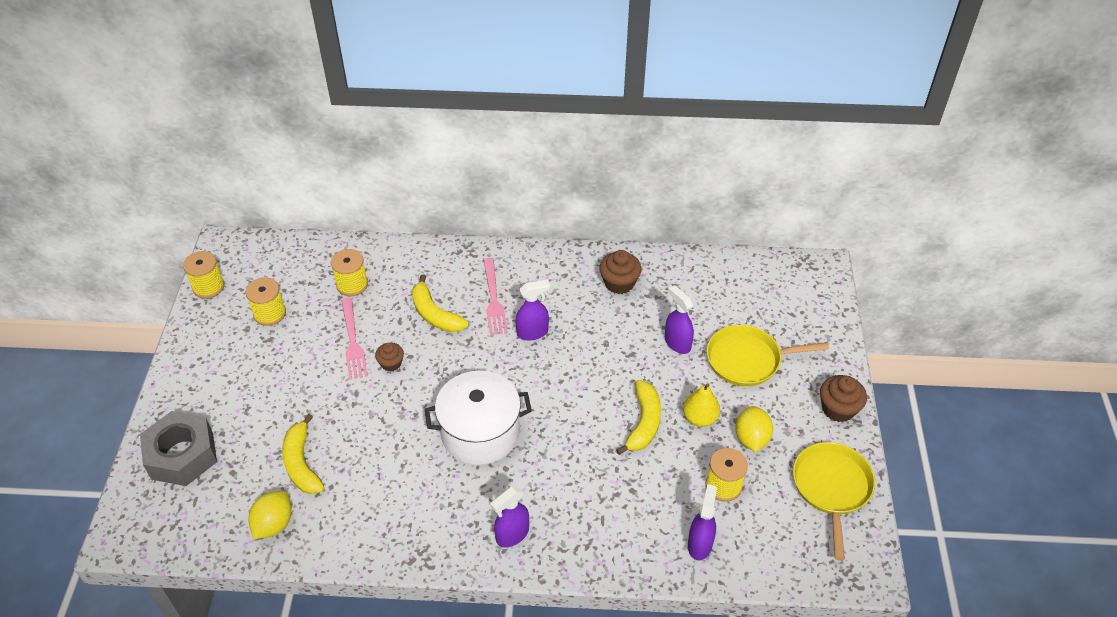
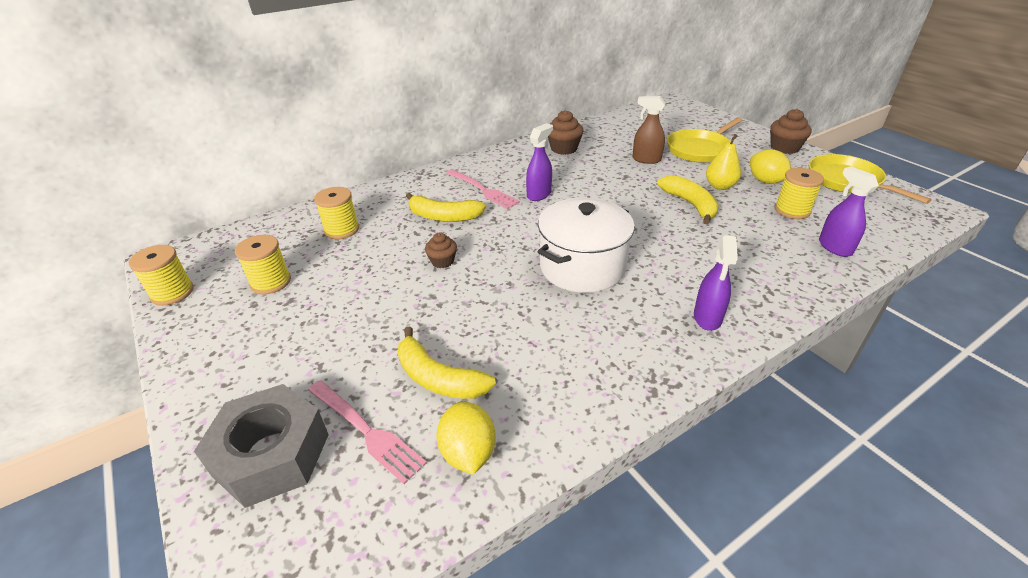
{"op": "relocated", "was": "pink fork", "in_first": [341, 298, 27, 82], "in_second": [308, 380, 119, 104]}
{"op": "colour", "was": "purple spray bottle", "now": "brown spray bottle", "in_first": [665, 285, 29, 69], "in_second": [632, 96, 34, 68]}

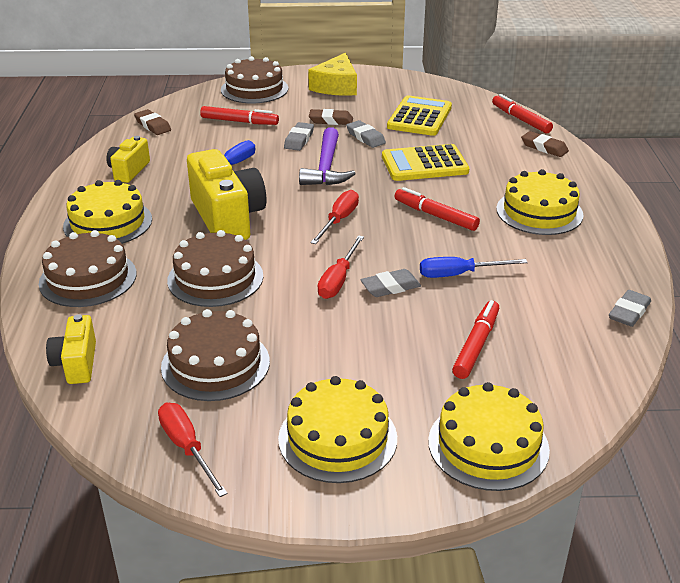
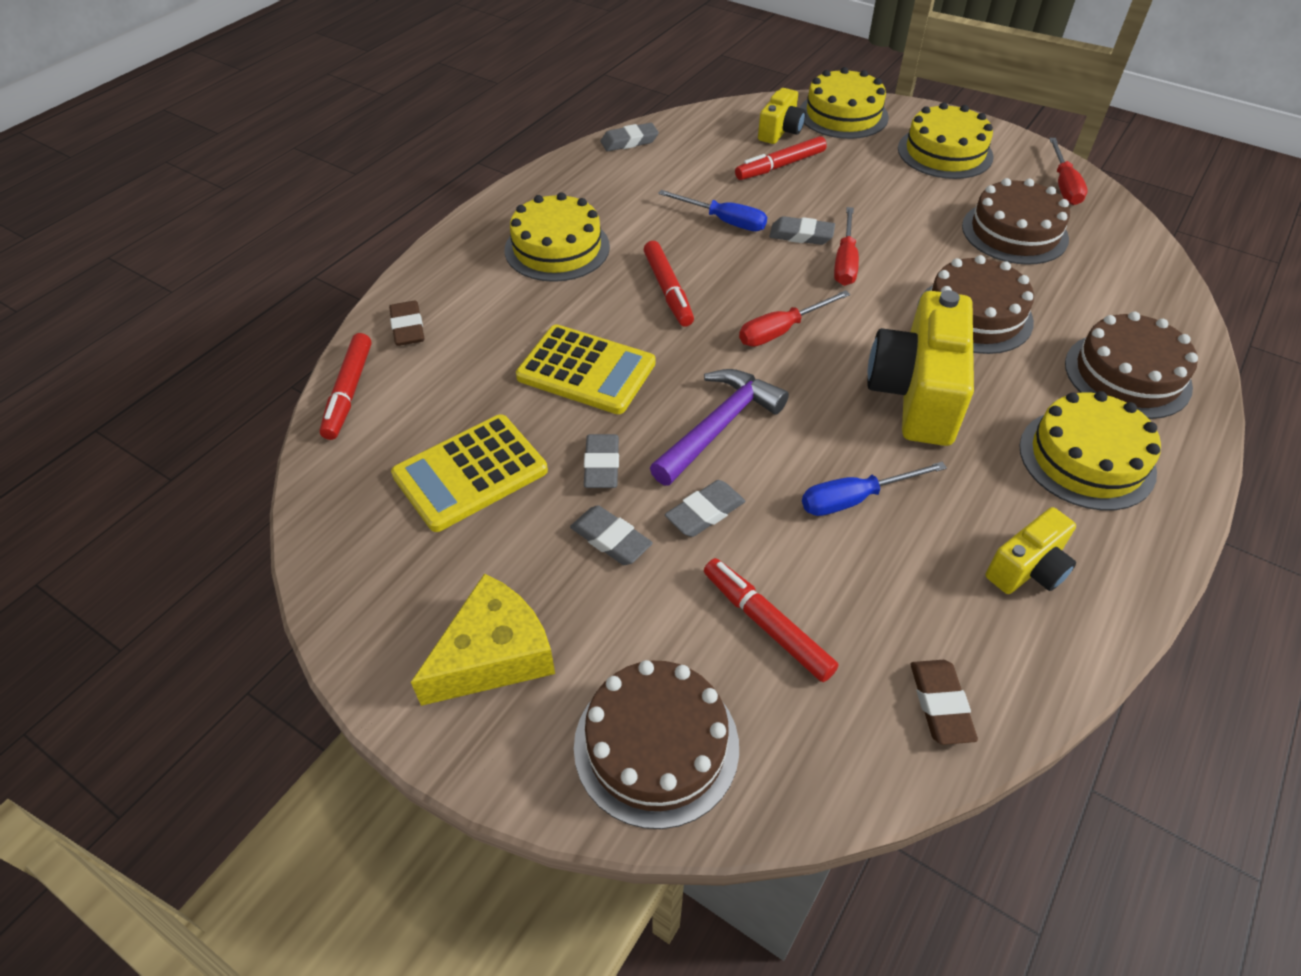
{"op": "relocated", "was": "yellow camera", "in_first": [46, 314, 50, 70], "in_second": [758, 88, 48, 56]}
{"op": "colour", "was": "brown eraser", "now": "grey eraser", "in_first": [309, 109, 44, 16], "in_second": [570, 505, 83, 60]}
{"op": "spun", "was": "red screwdriver", "in_first": [318, 235, 46, 64], "in_second": [834, 207, 25, 79], "clockwise": 135}

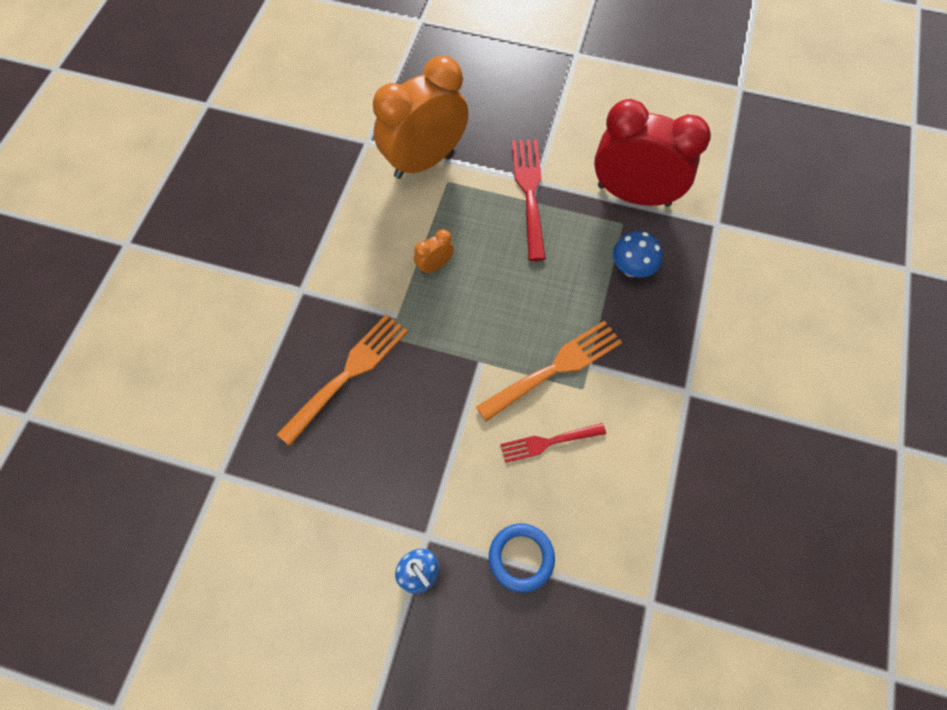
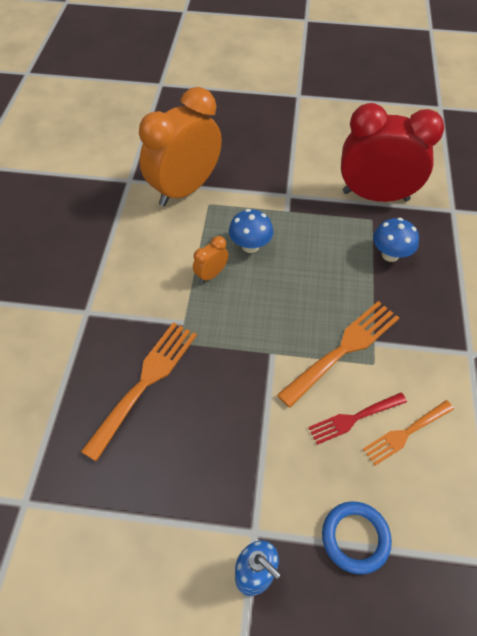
{"op": "missing", "was": "red fork", "in_first": [512, 139, 34, 122]}
{"op": "appeared", "now": "blue mushroom", "in_second": [229, 209, 45, 44]}
{"op": "appeared", "now": "orange fork", "in_second": [363, 400, 91, 66]}

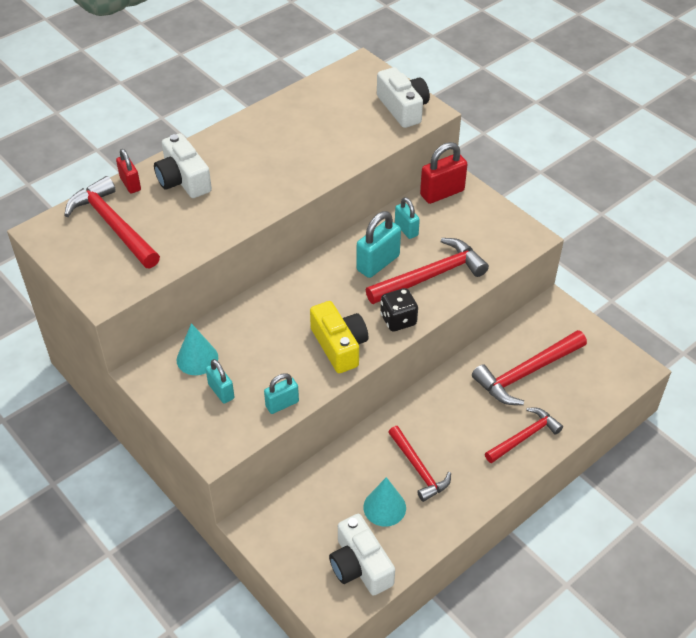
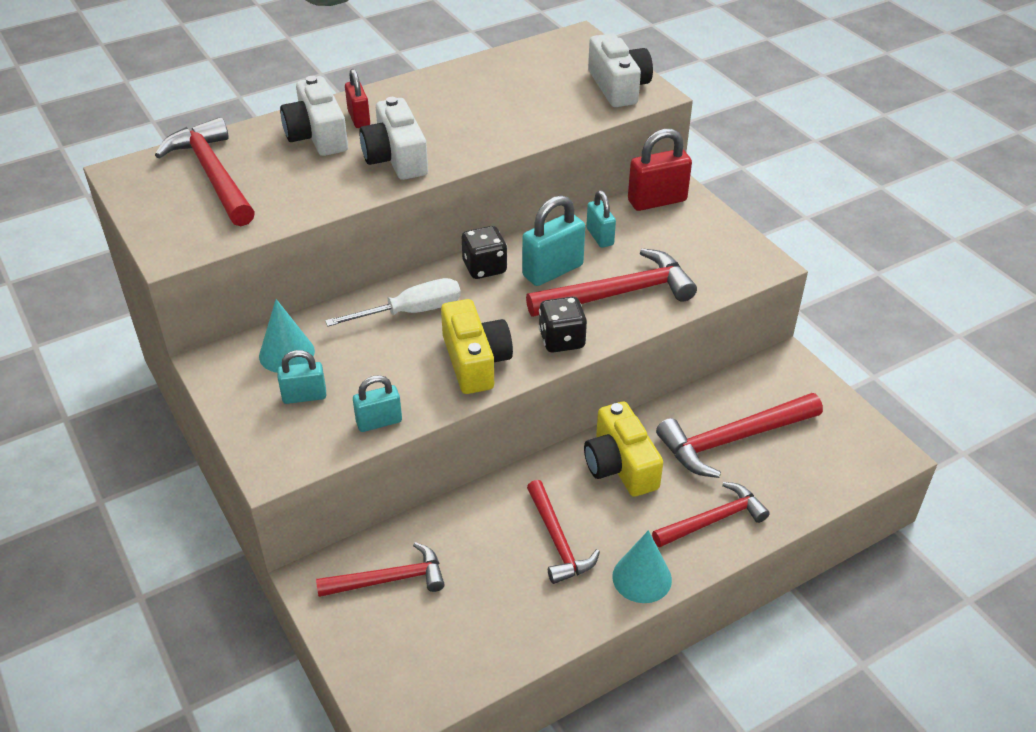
{"op": "relocated", "was": "red padlock", "in_first": [116, 149, 25, 44], "in_second": [345, 69, 25, 59]}
{"op": "spun", "was": "turquoise padlock", "in_first": [206, 359, 28, 45], "in_second": [277, 350, 49, 54], "clockwise": -75}
{"op": "relocated", "was": "white camera", "in_first": [329, 514, 66, 82], "in_second": [359, 97, 69, 83]}
{"op": "relocated", "was": "turquoise cone", "in_first": [363, 477, 43, 50], "in_second": [612, 530, 60, 73]}
{"op": "appeared", "now": "red hammer", "in_second": [316, 542, 129, 55]}
{"op": "appeared", "now": "white screwdriver", "in_second": [325, 278, 136, 49]}
{"op": "appeared", "now": "black dice", "in_second": [462, 226, 46, 53]}
{"op": "appeared", "now": "yellow camera", "in_second": [584, 401, 79, 96]}

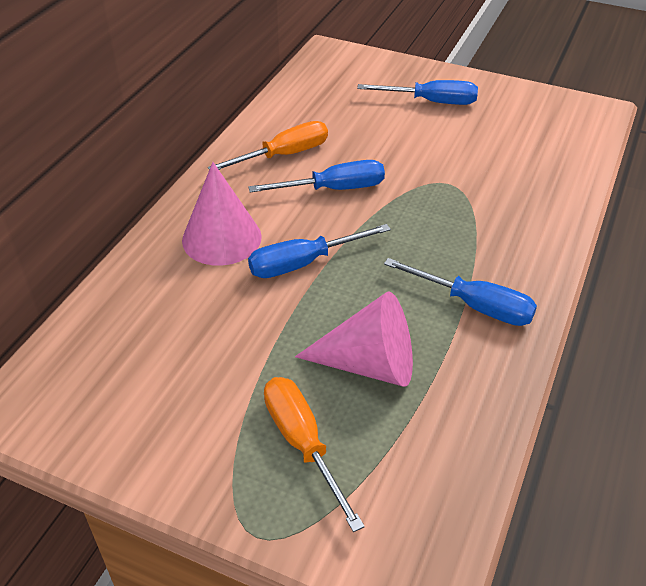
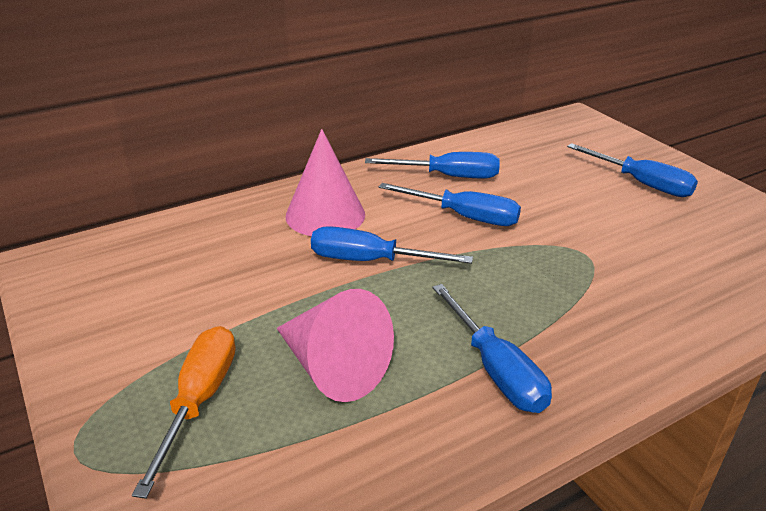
{"op": "colour", "was": "orange screwdriver", "now": "blue screwdriver", "in_first": [208, 121, 120, 49], "in_second": [365, 152, 135, 26]}

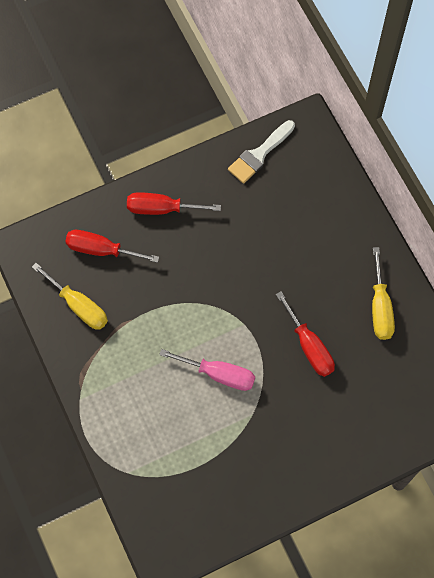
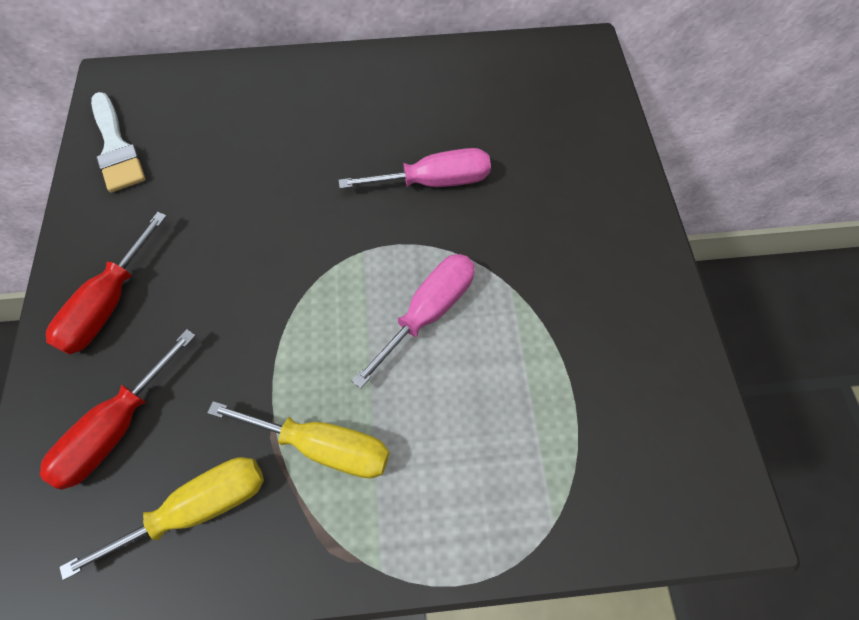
{"op": "colour", "was": "red screwdriver", "now": "pink screwdriver", "in_first": [276, 291, 59, 86], "in_second": [338, 148, 153, 41]}
{"op": "relocated", "was": "yellow screwdriver", "in_first": [372, 247, 23, 93], "in_second": [207, 401, 183, 78]}

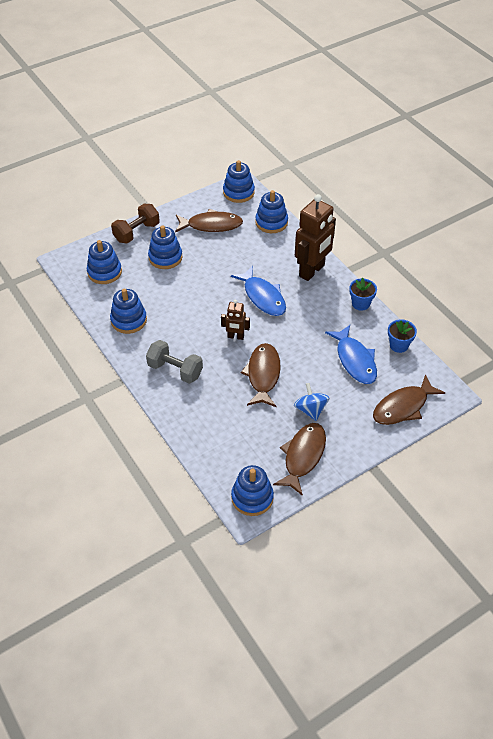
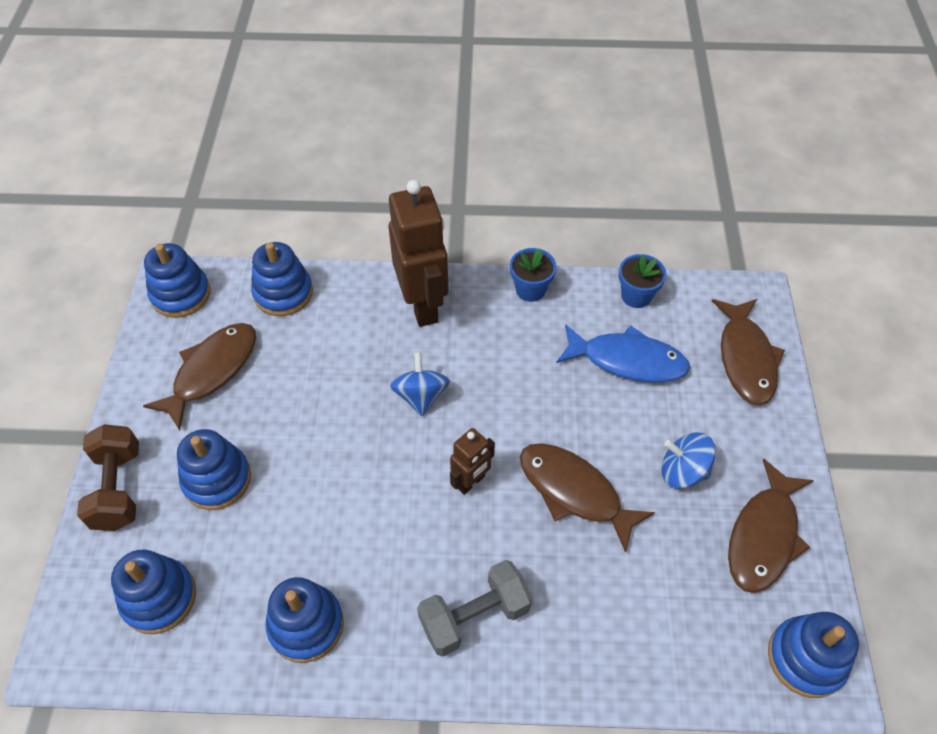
{"op": "exchanged", "was": "blue fish", "now": "blue spinning top", "in_first": [231, 266, 55, 50], "in_second": [390, 352, 60, 64]}
{"op": "spun", "was": "brown fish", "in_first": [273, 423, 53, 73], "in_second": [728, 459, 86, 134], "clockwise": -120}

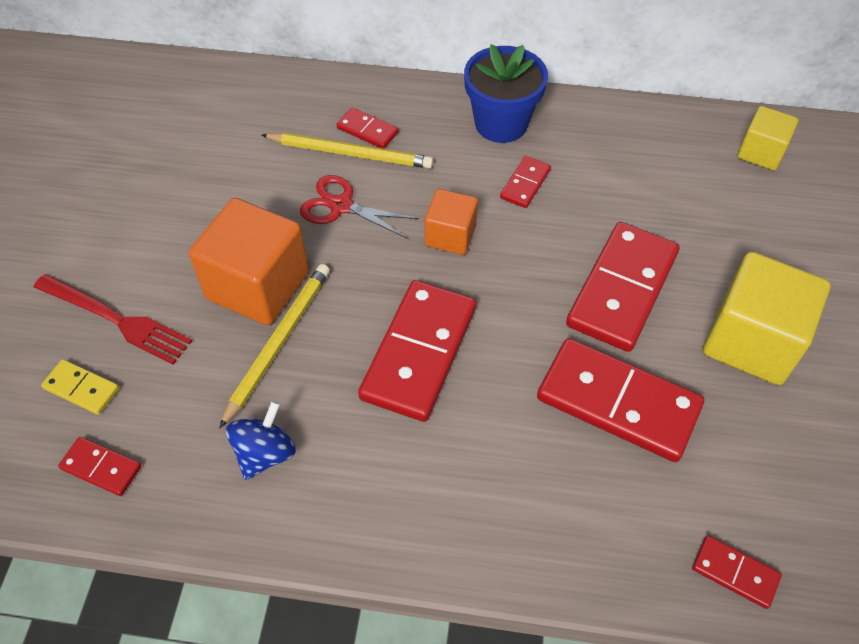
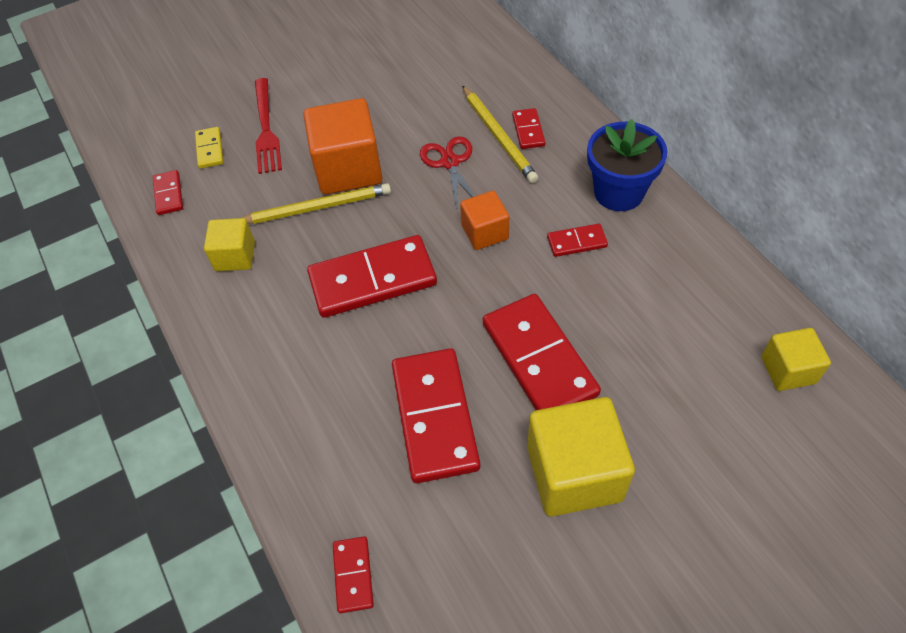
{"op": "exchanged", "was": "blue spinning top", "now": "yellow cube", "in_first": [226, 401, 70, 79], "in_second": [204, 218, 51, 53]}
{"op": "spun", "was": "red domino", "in_first": [566, 222, 114, 130], "in_second": [483, 294, 118, 116], "clockwise": 75}

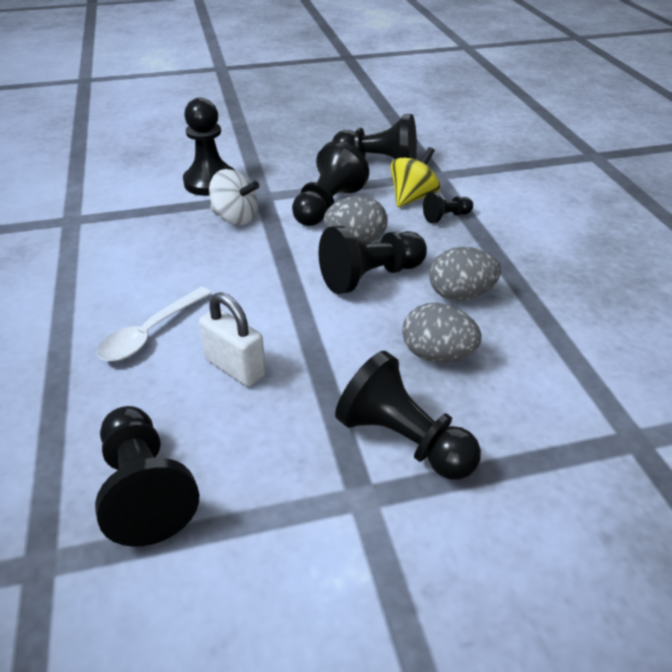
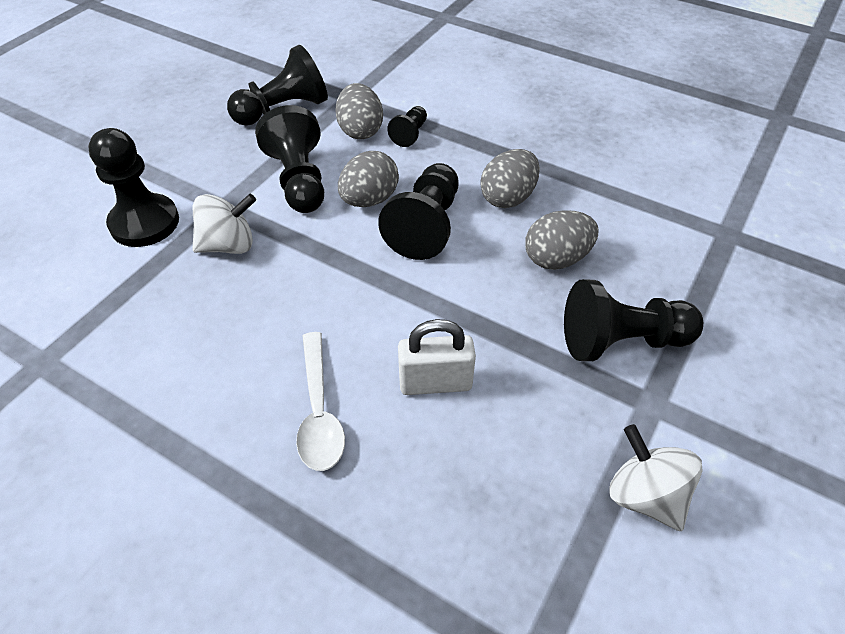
{"op": "missing", "was": "black pawn", "in_first": [95, 406, 104, 141]}
{"op": "exchanged", "was": "yellow spinning top", "now": "grey egg", "in_first": [390, 147, 50, 60], "in_second": [335, 83, 48, 56]}
{"op": "appeared", "now": "white spinning top", "in_second": [609, 424, 94, 107]}

